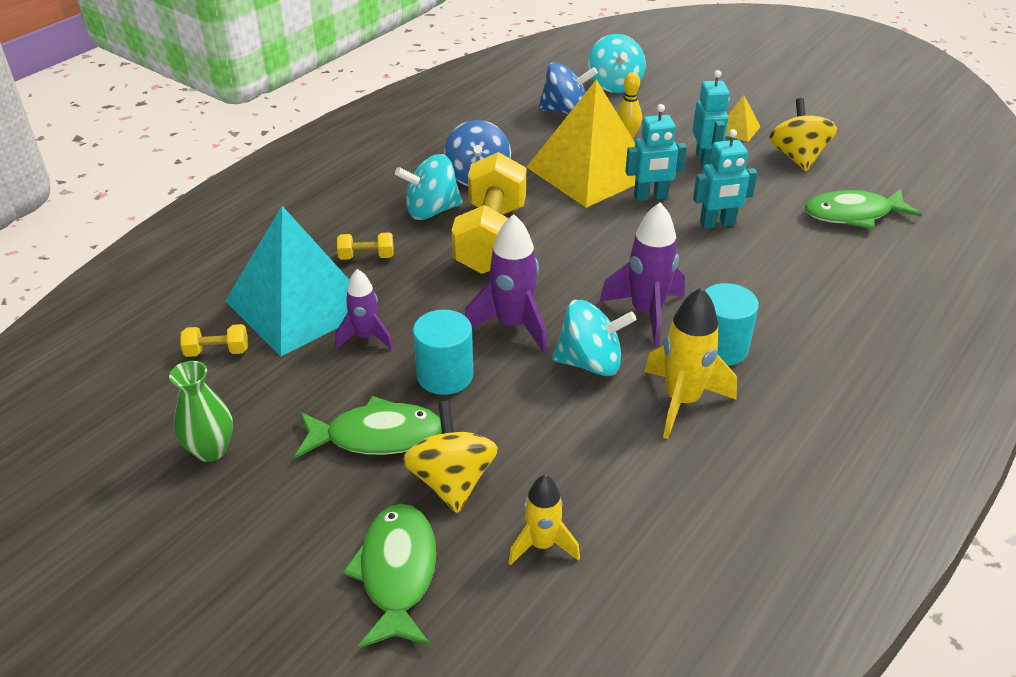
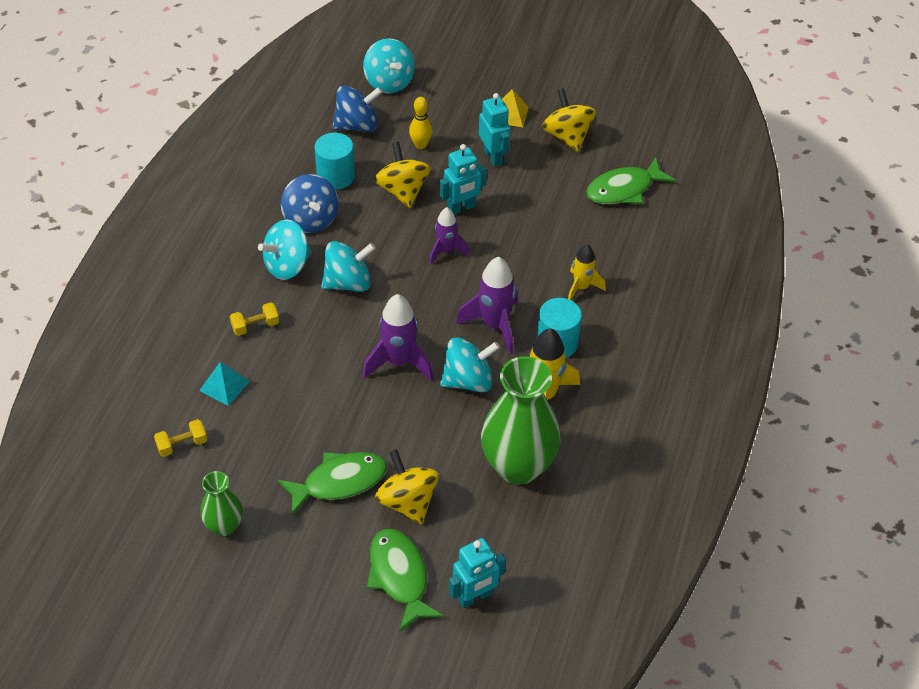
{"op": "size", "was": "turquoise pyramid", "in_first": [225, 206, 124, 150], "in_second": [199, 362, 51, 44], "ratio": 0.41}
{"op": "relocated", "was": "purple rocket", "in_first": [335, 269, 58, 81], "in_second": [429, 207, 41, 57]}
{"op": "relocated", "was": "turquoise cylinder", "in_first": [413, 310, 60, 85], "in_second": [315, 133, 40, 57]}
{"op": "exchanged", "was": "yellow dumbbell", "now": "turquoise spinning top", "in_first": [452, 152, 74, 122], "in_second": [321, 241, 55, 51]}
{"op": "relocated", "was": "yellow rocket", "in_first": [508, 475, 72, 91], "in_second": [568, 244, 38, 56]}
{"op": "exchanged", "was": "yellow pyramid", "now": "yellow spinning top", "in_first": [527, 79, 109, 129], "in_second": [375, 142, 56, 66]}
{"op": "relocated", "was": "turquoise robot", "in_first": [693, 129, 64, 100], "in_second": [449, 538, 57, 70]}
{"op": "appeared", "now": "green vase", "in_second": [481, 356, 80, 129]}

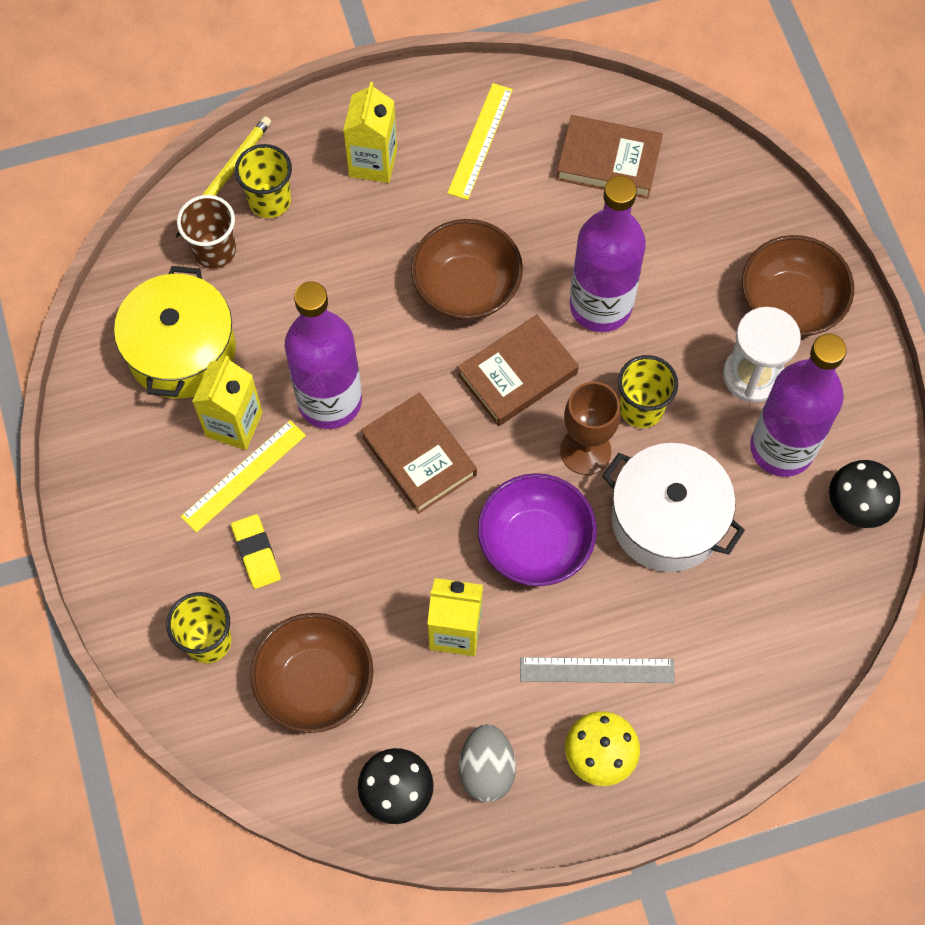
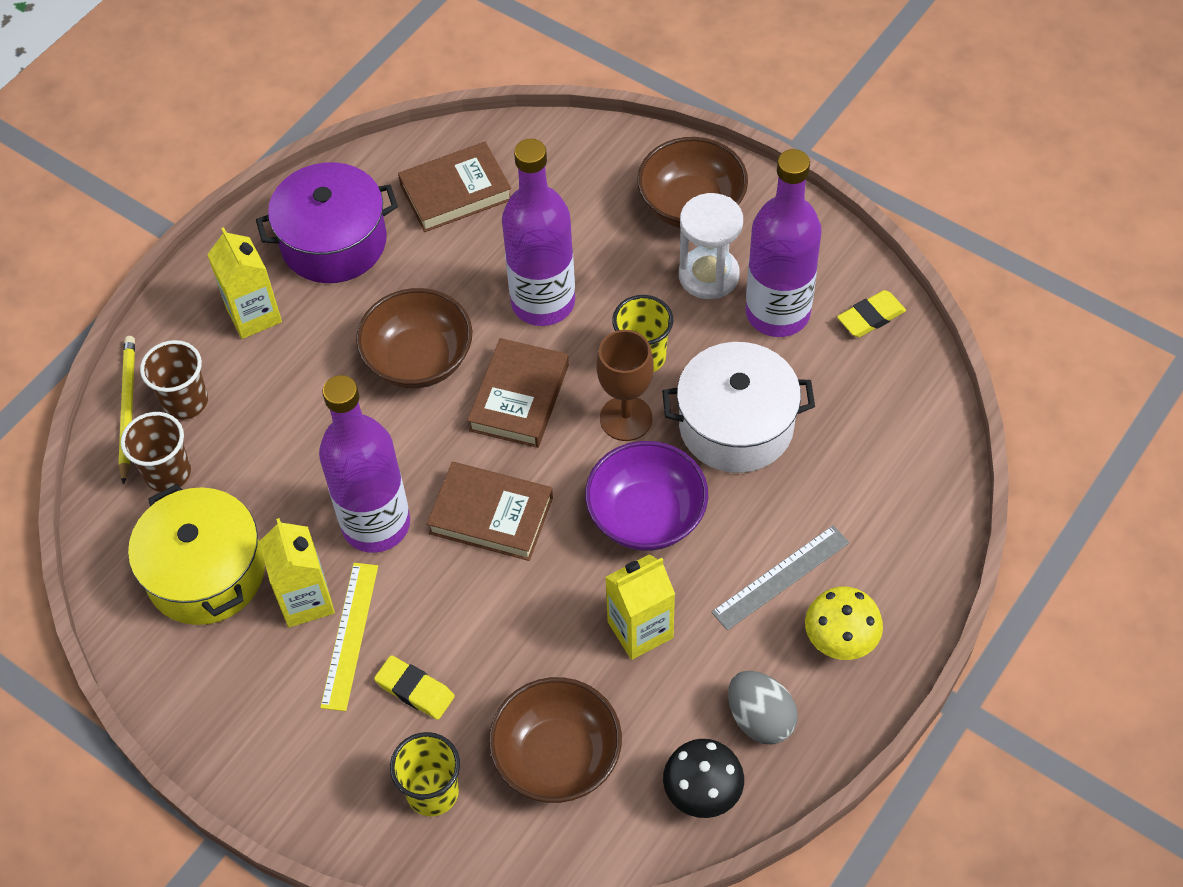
{"op": "colour", "was": "yellow cup", "now": "brown cup", "in_first": [235, 144, 57, 74], "in_second": [140, 340, 68, 80]}
{"op": "exchanged", "was": "yellow ruler", "now": "purple pot", "in_first": [447, 83, 66, 117], "in_second": [256, 162, 142, 121]}
{"op": "exchanged", "was": "black mushroom", "now": "yellow eraser", "in_first": [829, 460, 71, 68], "in_second": [837, 290, 69, 47]}

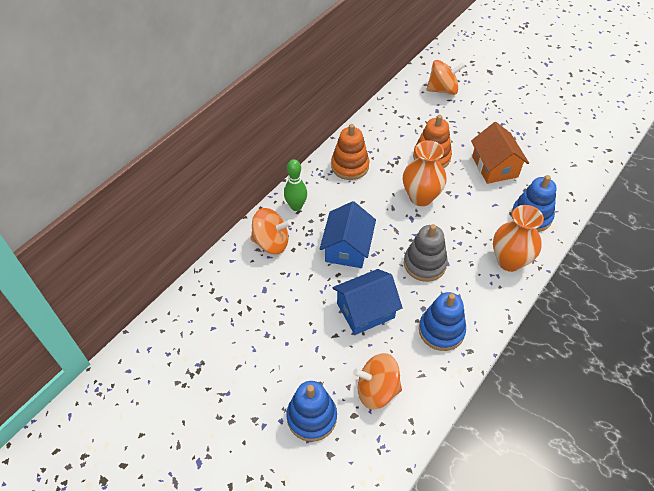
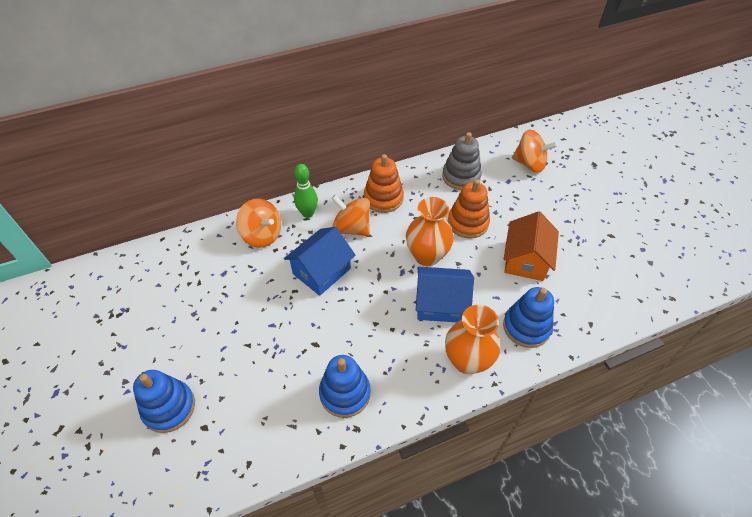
{"op": "relocated", "was": "blue house", "in_first": [332, 269, 71, 66], "in_second": [416, 267, 58, 55]}
{"op": "relocated", "was": "orange spinning top", "in_first": [353, 353, 49, 56], "in_second": [331, 195, 39, 41]}
{"op": "relocated", "was": "grey stacking toy", "in_first": [404, 224, 44, 58], "in_second": [442, 132, 40, 58]}

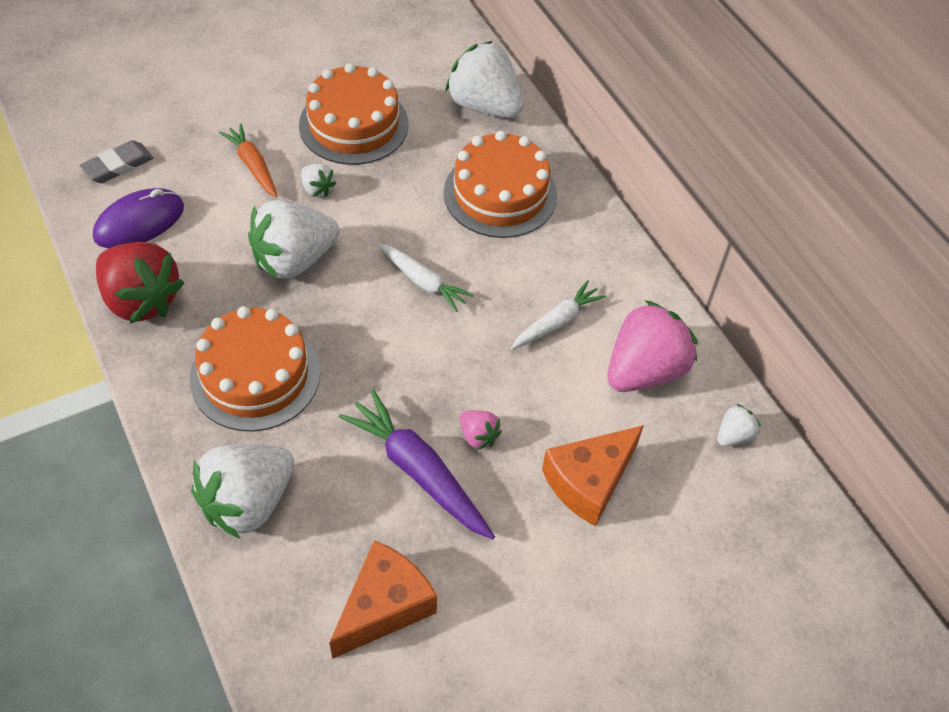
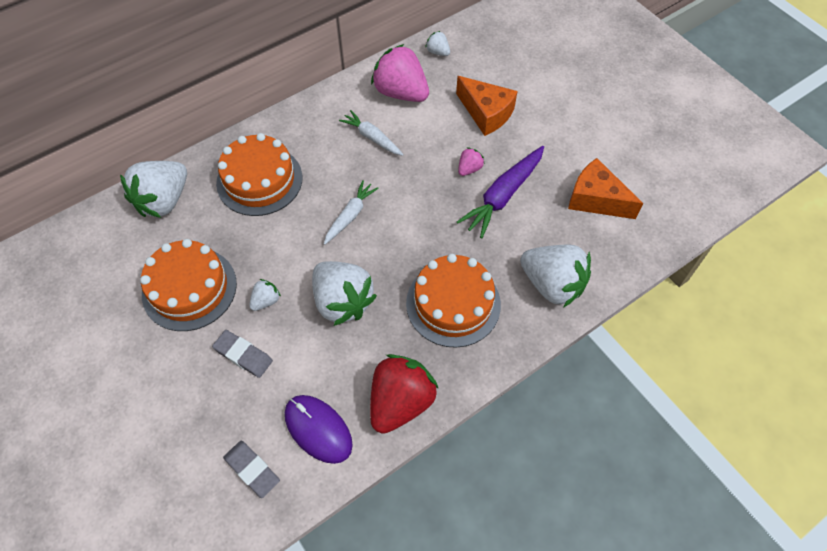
{"op": "exchanged", "was": "orange carrot", "now": "grey eraser", "in_first": [219, 123, 59, 74], "in_second": [212, 330, 61, 48]}

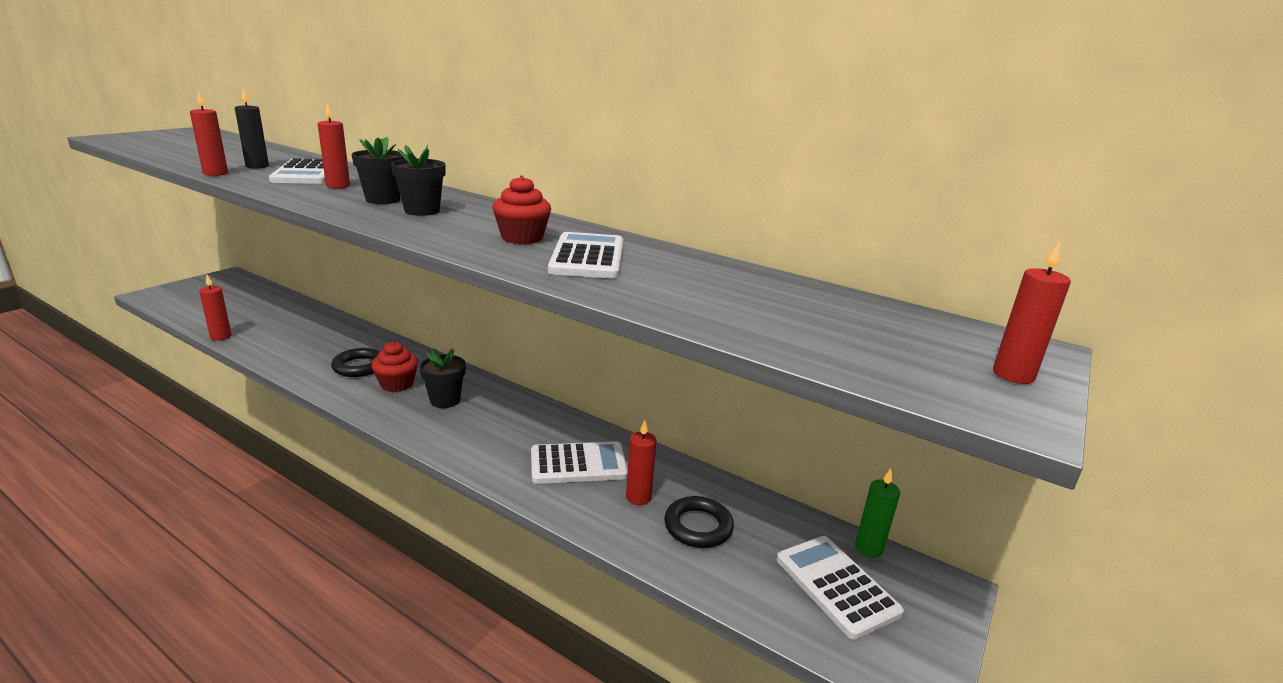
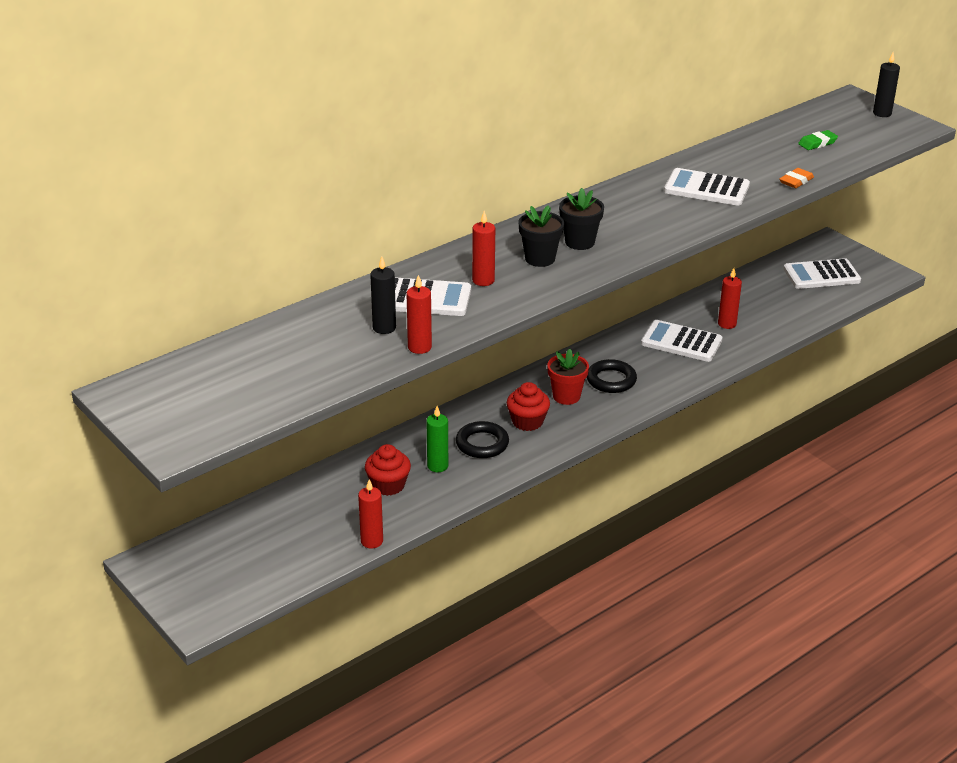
{"op": "colour", "was": "black flower pot", "now": "red flower pot", "in_first": [419, 348, 47, 60], "in_second": [547, 349, 42, 56]}
{"op": "relocated", "was": "red cupcake", "in_first": [492, 175, 59, 69], "in_second": [365, 444, 46, 52]}
{"op": "spun", "was": "white calculator", "in_first": [531, 441, 97, 43], "in_second": [641, 320, 82, 42], "clockwise": -75}
{"op": "relocated", "was": "black ring", "in_first": [664, 496, 70, 52], "in_second": [587, 359, 50, 34]}
{"op": "relocated", "was": "green candle", "in_first": [855, 469, 45, 89], "in_second": [426, 406, 22, 66]}
{"op": "colour", "was": "red candle", "now": "black candle", "in_first": [993, 241, 78, 143], "in_second": [873, 53, 27, 64]}
{"op": "appeared", "now": "orange eraser", "in_second": [779, 168, 35, 20]}
{"op": "appeared", "now": "green eraser", "in_second": [798, 130, 40, 20]}

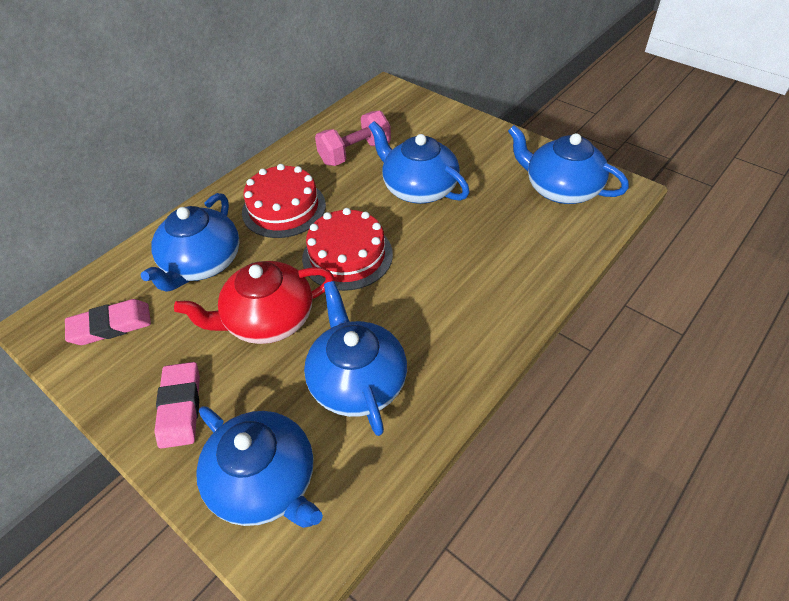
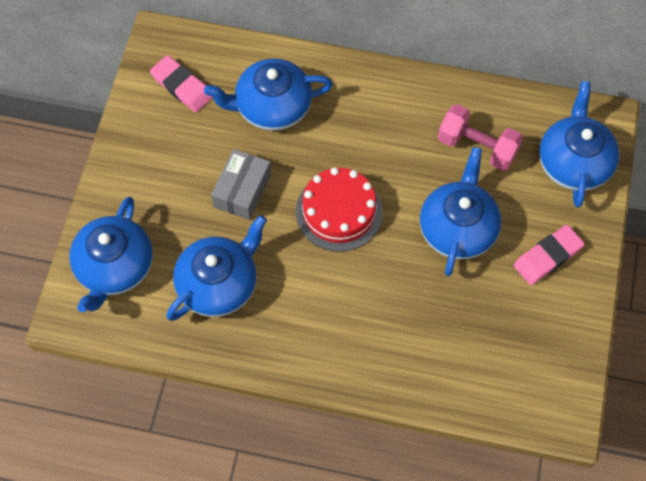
{"op": "relocated", "was": "pink eraser", "in_first": [155, 362, 45, 87], "in_second": [514, 225, 70, 60]}
{"op": "exchanged", "was": "red teapot", "now": "grey box", "in_first": [174, 261, 160, 83], "in_second": [211, 149, 60, 71]}
{"op": "missing", "was": "red cake", "in_first": [242, 164, 84, 74]}
{"op": "relocated", "was": "blue teapot", "in_first": [508, 125, 121, 79], "in_second": [539, 81, 81, 127]}

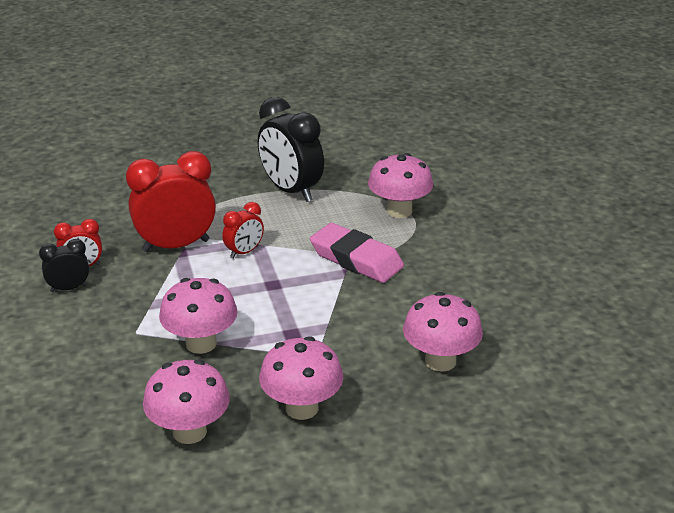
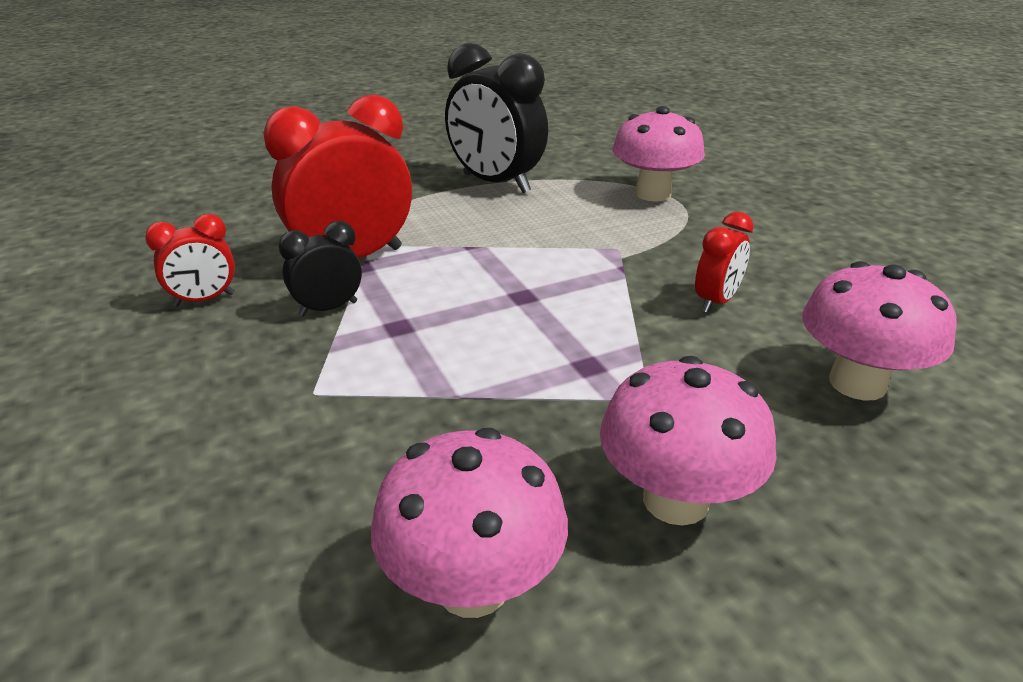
{"op": "relocated", "was": "black clock", "in_first": [39, 239, 50, 53], "in_second": [278, 221, 84, 95]}
{"op": "missing", "was": "pink mushroom", "in_first": [159, 278, 79, 76]}
{"op": "relocated", "was": "red clock", "in_first": [222, 202, 42, 57], "in_second": [695, 212, 58, 101]}
{"op": "missing", "was": "pink eraser", "in_first": [310, 223, 94, 60]}

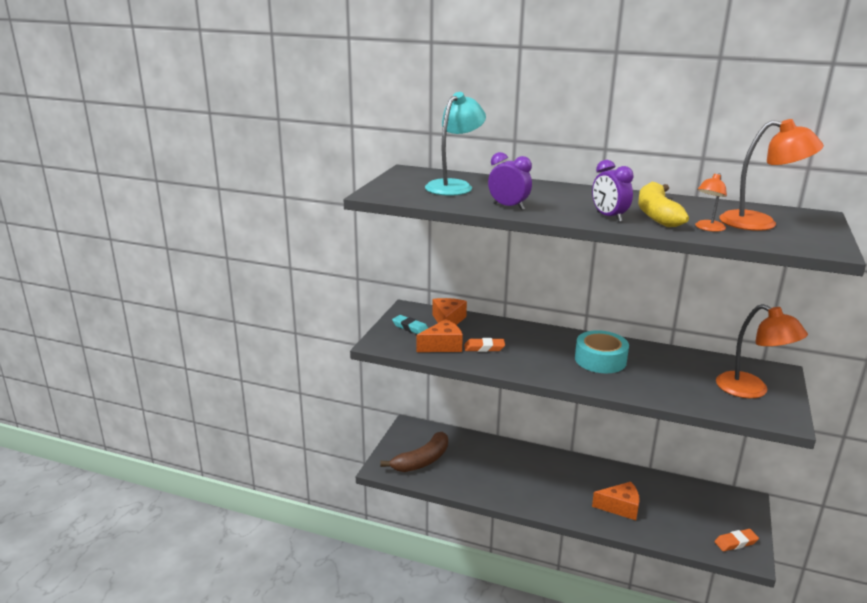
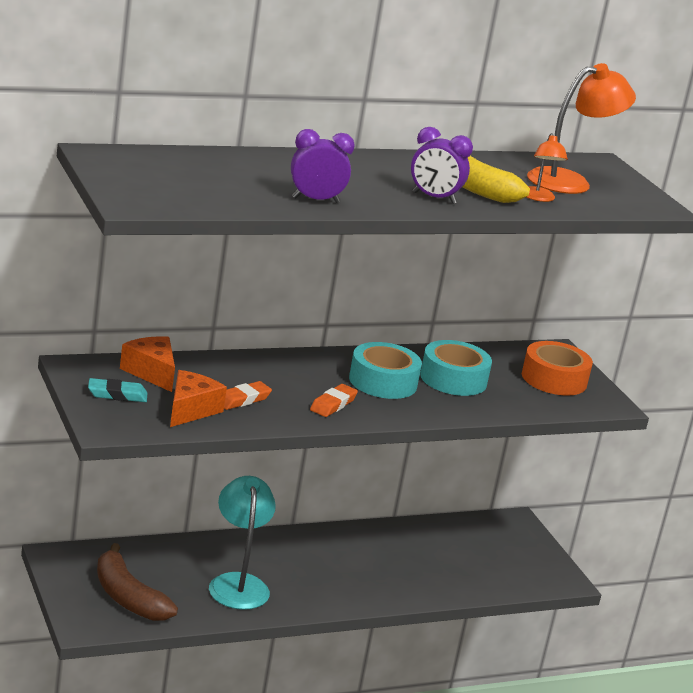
{"op": "spun", "was": "brown banana", "in_first": [380, 432, 68, 40], "in_second": [97, 543, 81, 78], "clockwise": 135}
{"op": "relocated", "was": "turquoise lamp", "in_first": [425, 92, 61, 104], "in_second": [209, 476, 67, 134]}
{"op": "missing", "was": "orange cheese", "in_first": [592, 482, 48, 38]}
{"op": "relocated", "was": "orange eraser", "in_first": [715, 529, 44, 22], "in_second": [310, 384, 48, 33]}
{"op": "exchanged", "was": "orange lamp", "now": "orange tape", "in_first": [716, 304, 92, 94], "in_second": [522, 341, 71, 55]}
{"op": "appeared", "now": "turquoise tape", "in_second": [420, 340, 72, 56]}

